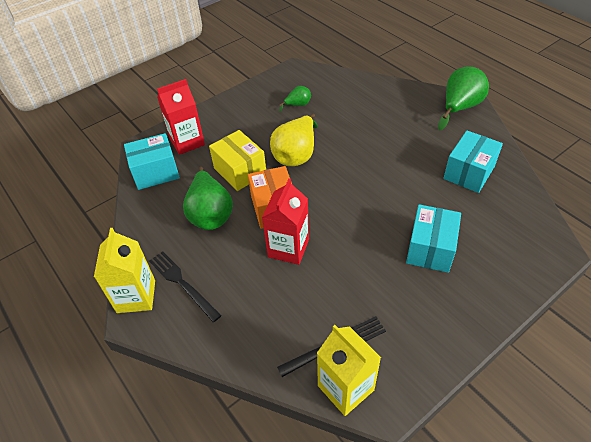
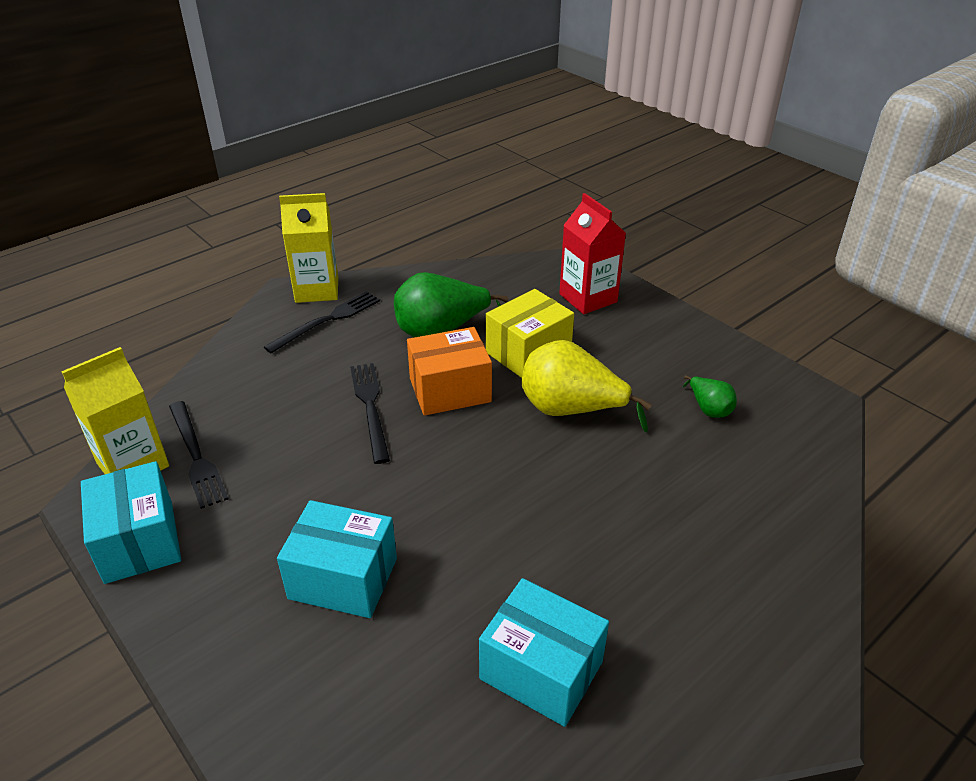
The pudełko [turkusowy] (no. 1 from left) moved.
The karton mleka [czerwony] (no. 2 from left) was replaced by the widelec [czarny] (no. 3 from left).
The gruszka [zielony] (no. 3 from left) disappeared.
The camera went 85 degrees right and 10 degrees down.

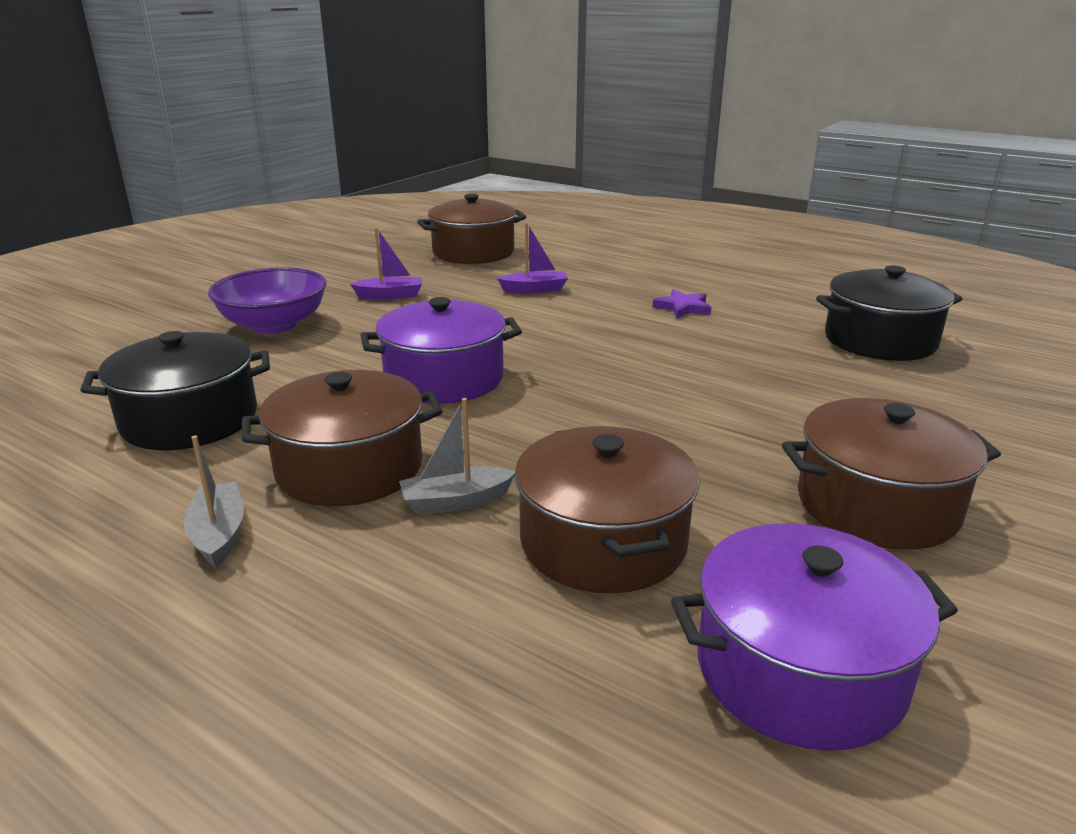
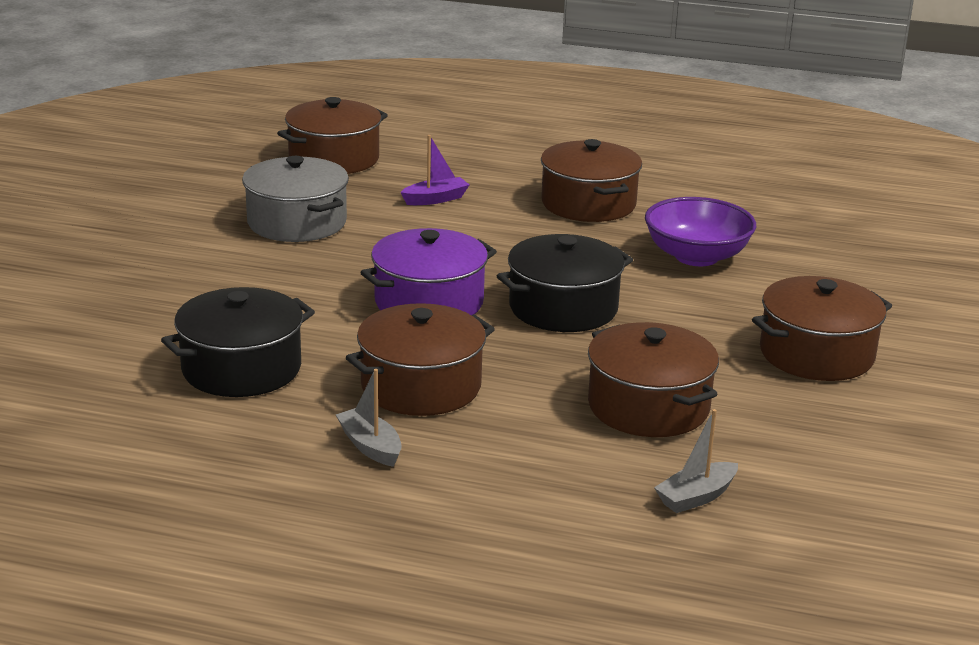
The łódka [fioletowy] (no. 1 from left) was replaced by the garnek [szary].
The garnek [czarny] (no. 2 from left) moved.
The gwiazda [fioletowy] was replaced by the garnek [brązowy] (no. 3 from left).
The miska [fioletowy] moved.
The łódka [szary] (no. 2 from left) moved.
The garnek [fioletowy] (no. 2 from left) disappeared.
The camera went 20 degrees left and 0 degrees up.

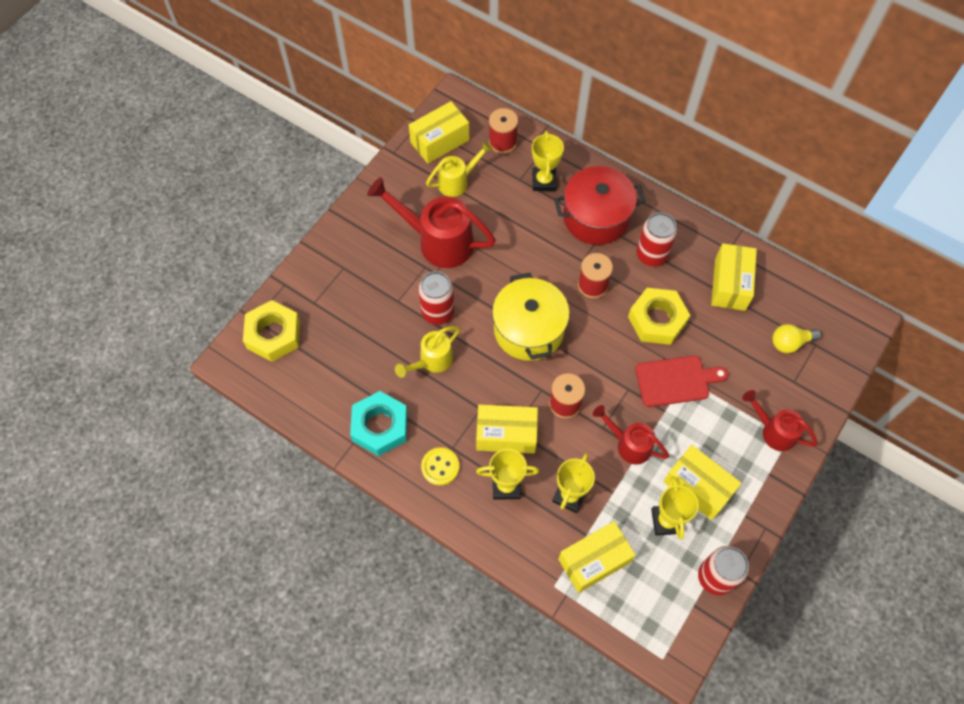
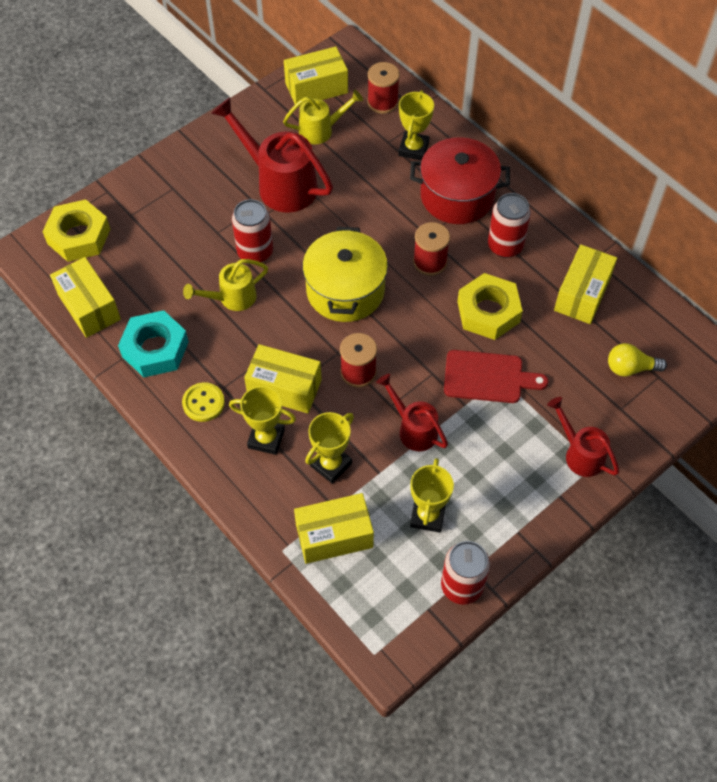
The pudełko [żółty] (no. 4 from left in the first image) moved.
The camera went 15 degrees right and 5 degrees down.

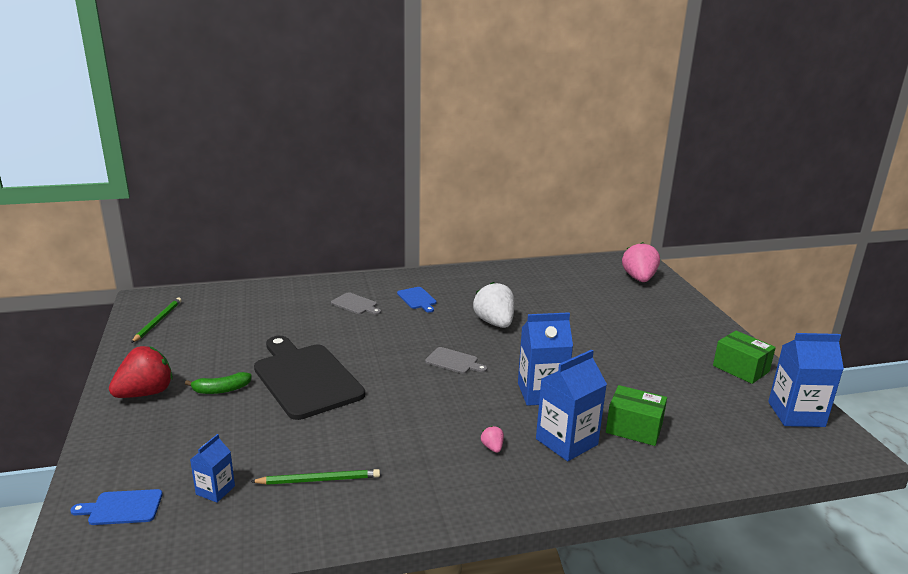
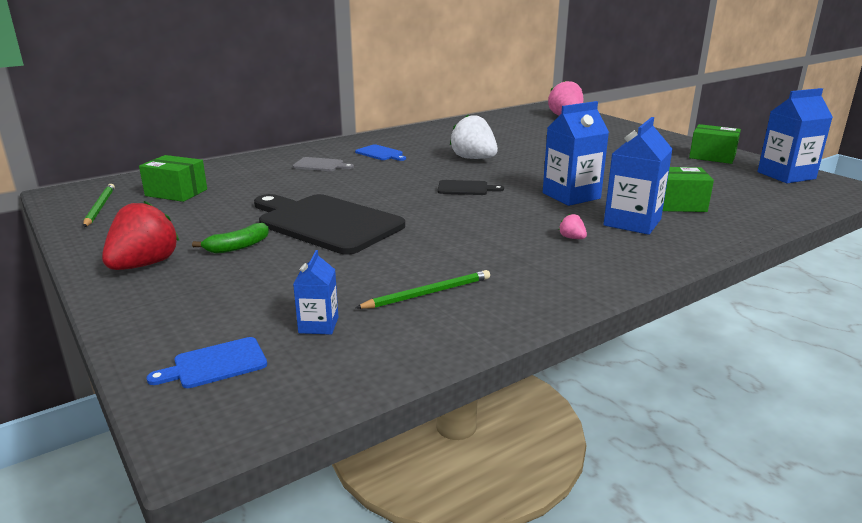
The pudełko [zielony] (no. 1 from left) appeared.
The deska do krojenia [szary] (no. 2 from left) became the deska do krojenia [czarny] (no. 2 from left).
The camera went 20 degrees left and 0 degrees up.

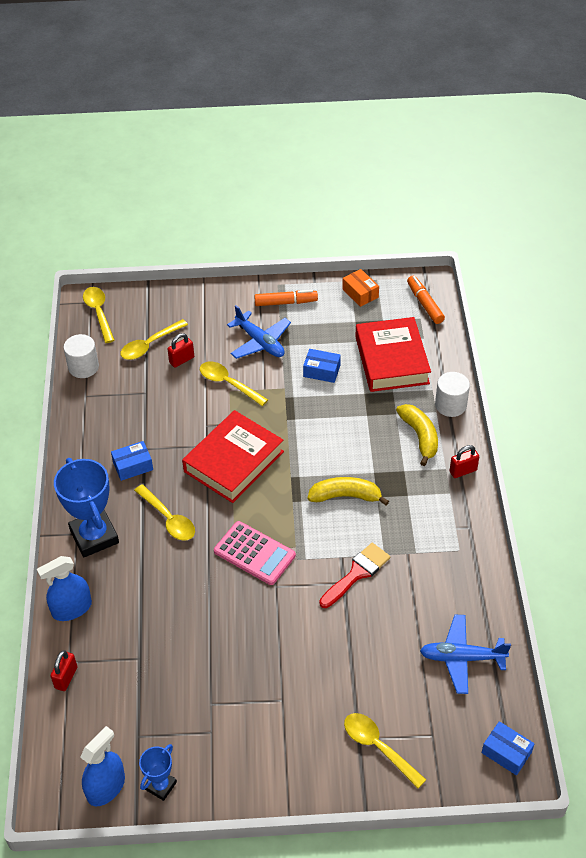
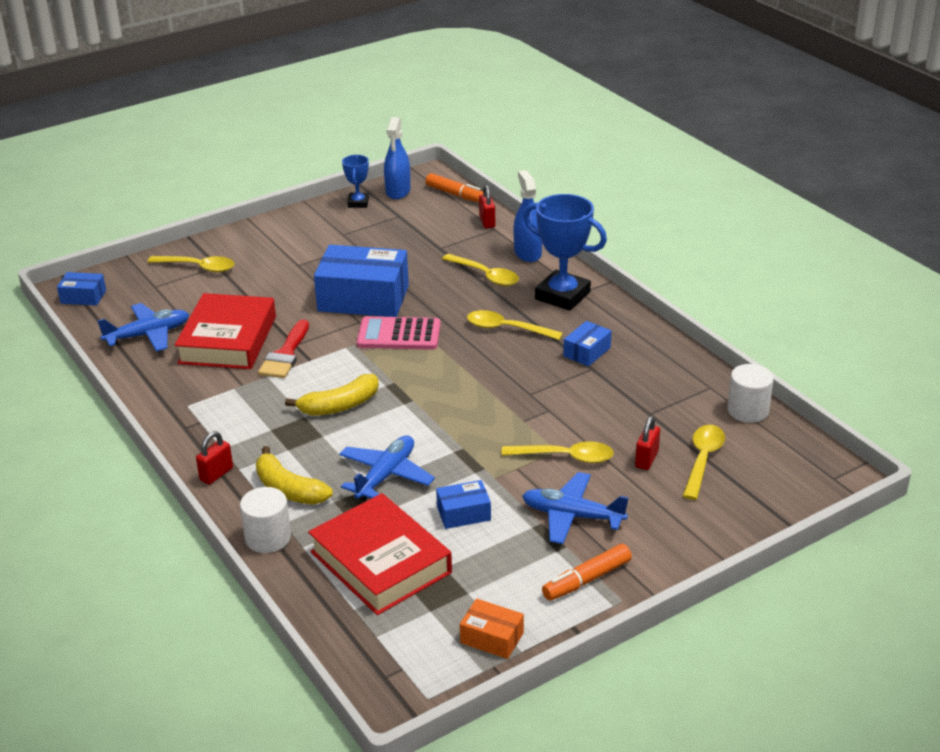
The książka [czerwony] (no. 1 from left) moved.
The pudełko [niebieski] (no. 2 from left) appeared.
The samolot [niebieski] (no. 2 from left) appeared.
The flamaster [pomarańczowy] (no. 2 from left in the first image) moved.
The łyżka [żółty] (no. 1 from left in the first image) moved.
The spryskiwacz [niebieski] (no. 1 from left in the first image) turned 45 degrees counterclockwise.
The camera went 150 degrees right and 15 degrees down.

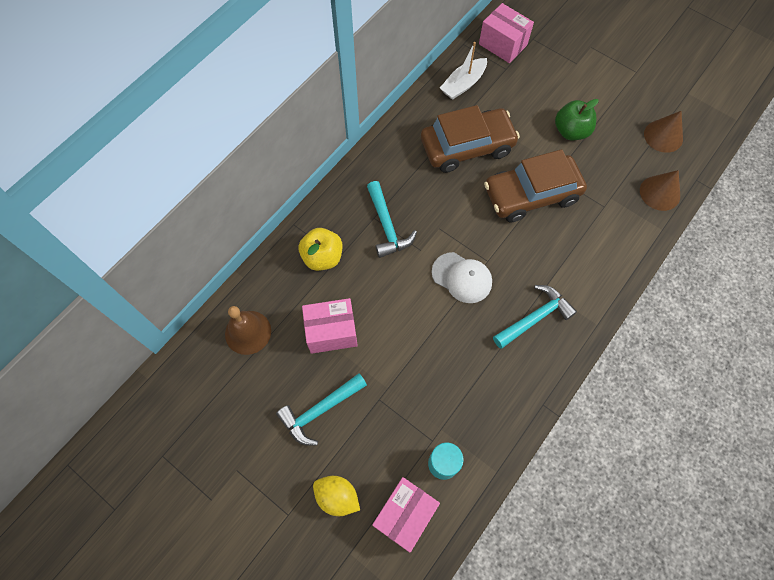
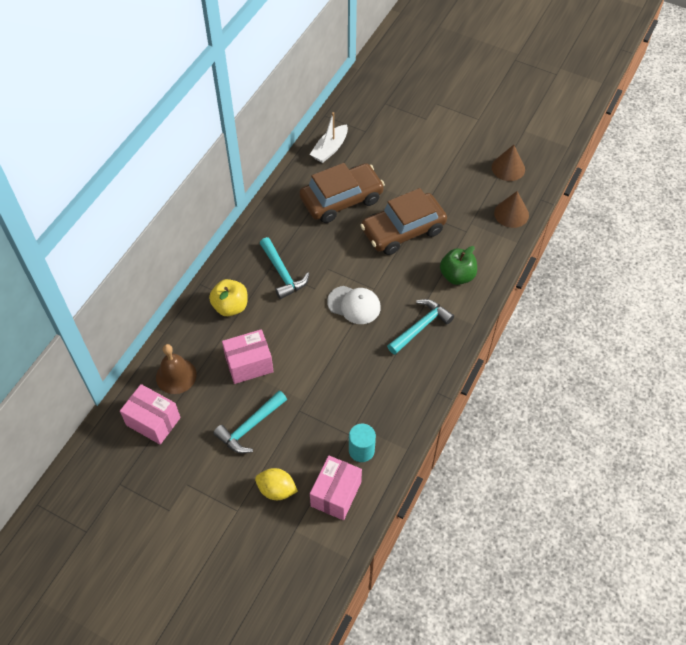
The pudełko [różowy] (no. 3 from left in the first image) moved.
The jabłko [zielony] moved.
The camera went 10 degrees left and 10 degrees down.

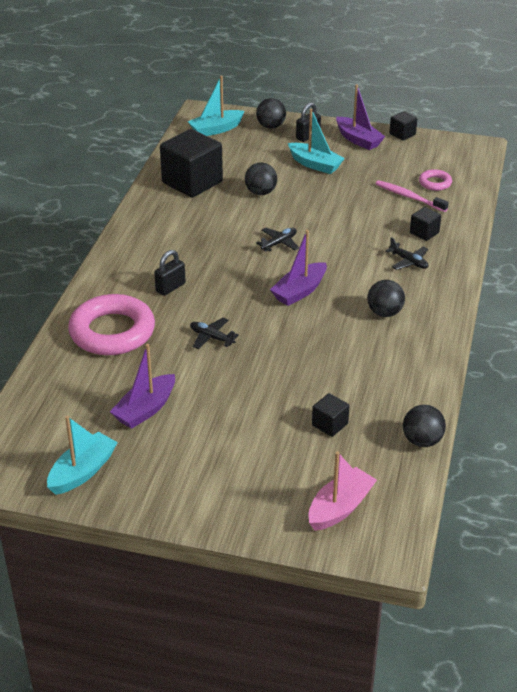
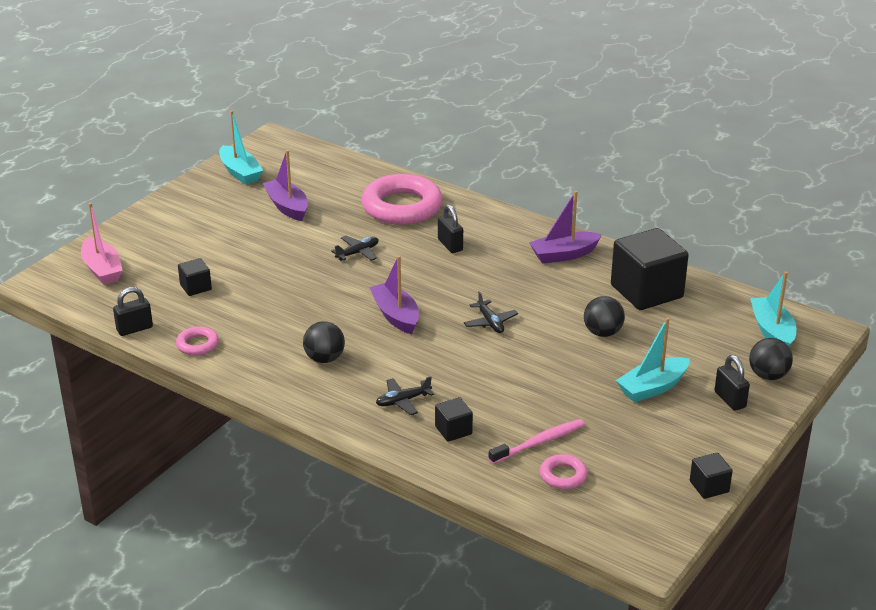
The piłka [czarny] (no. 4 from left) was replaced by the kłódka [czarny] (no. 1 from left).
The pierścień [różowy] (no. 1 from left) appeared.
The łódka [fioletowy] (no. 3 from left) moved.
The camera went 110 degrees right and 5 degrees down.

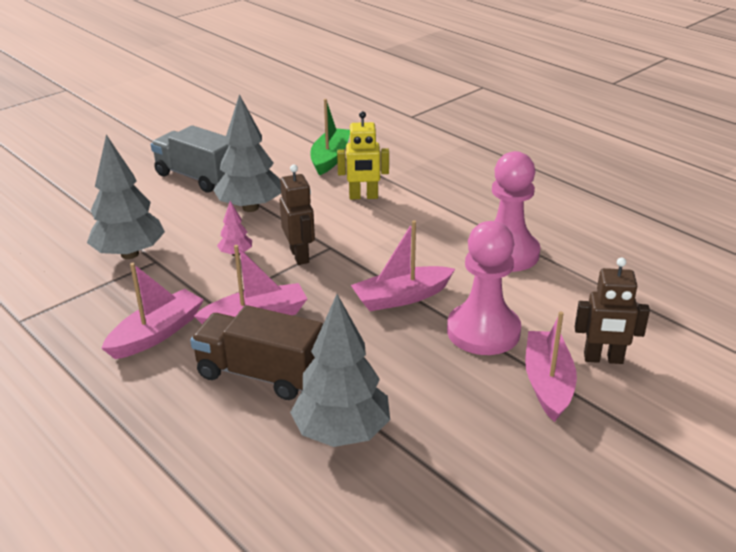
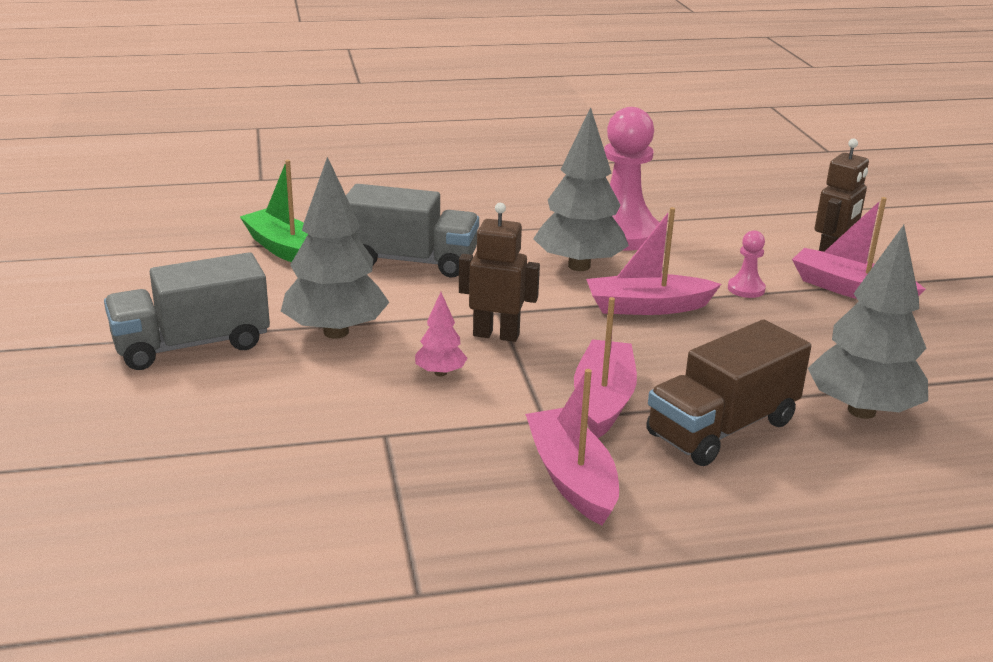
The robot [żółty] was replaced by the ciężarówka [szary] (no. 2 from left).
The drzewko [szary] (no. 1 from left in the first image) moved.
The łódka [różowy] (no. 3 from left) turned 75 degrees clockwise.
The pionek [różowy] (no. 1 from left in the first image) changed to 0.44 times the size.
The camera went 60 degrees left and 5 degrees down.

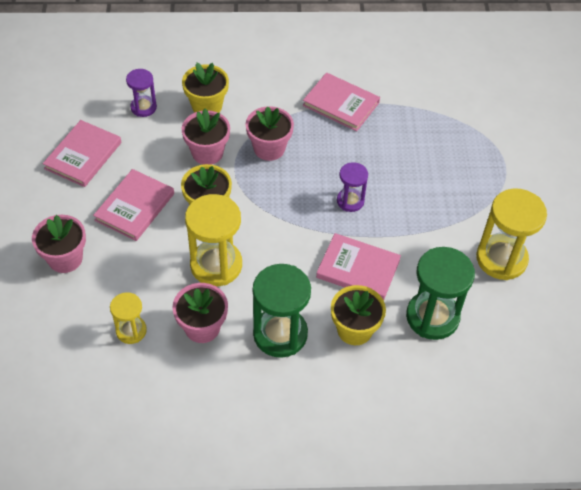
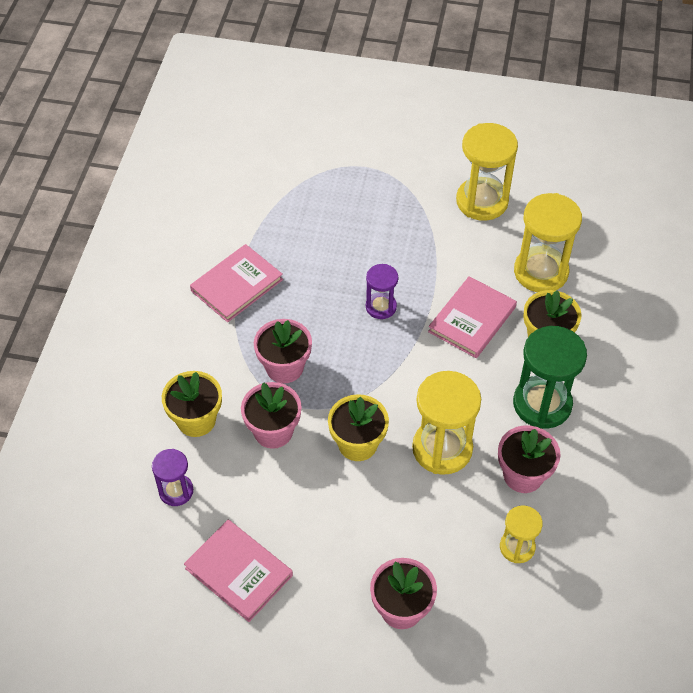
The klepsydra [zielony] (no. 2 from left) became the klepsydra [żółty] (no. 4 from left).
The książka [różowy] (no. 2 from left) disappeared.
The camera went 75 degrees left and 0 degrees up.

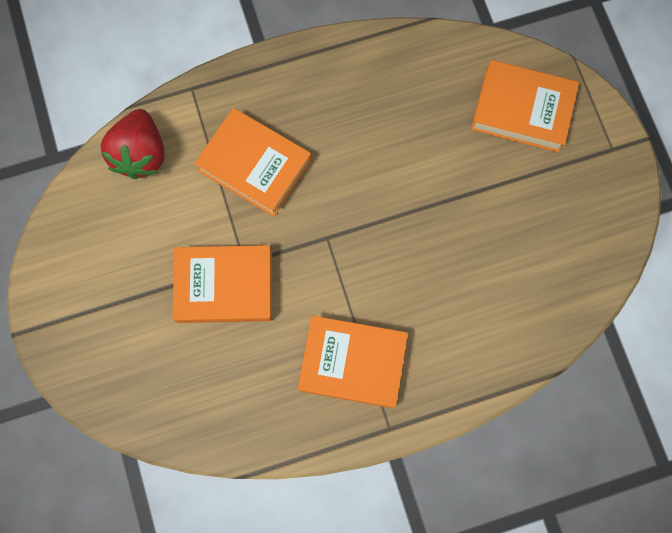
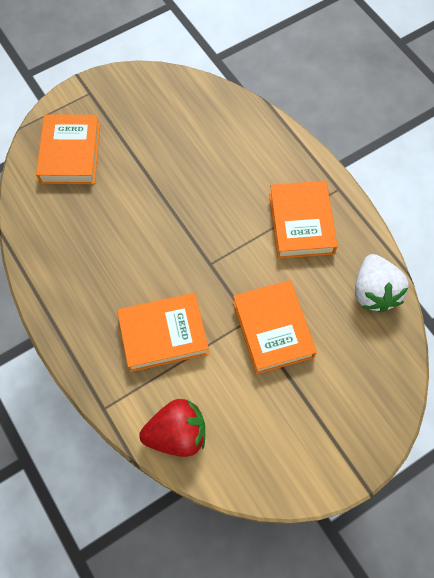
The książka [pomarańczowy] (no. 2 from left) turned 60 degrees clockwise.
The truskawka [biały] appeared.
The camera went 105 degrees left and 10 degrees down.

